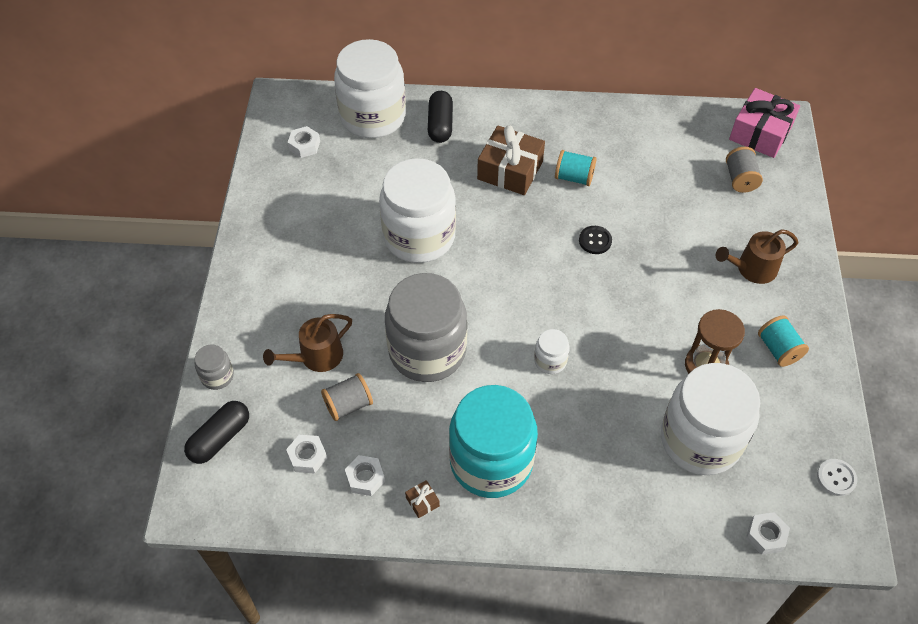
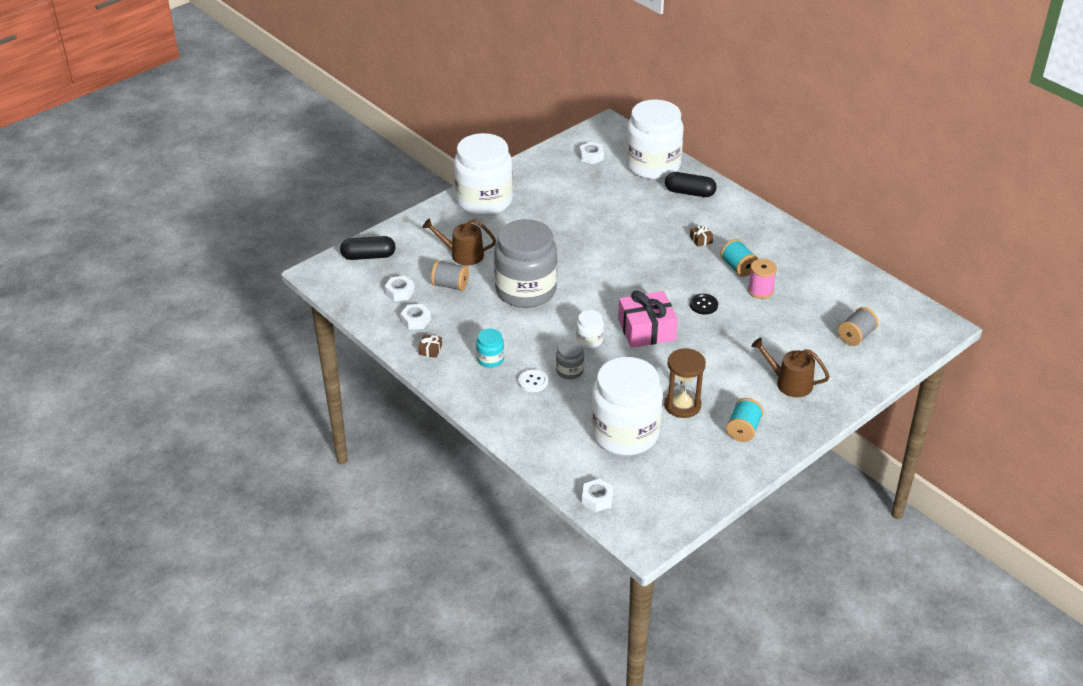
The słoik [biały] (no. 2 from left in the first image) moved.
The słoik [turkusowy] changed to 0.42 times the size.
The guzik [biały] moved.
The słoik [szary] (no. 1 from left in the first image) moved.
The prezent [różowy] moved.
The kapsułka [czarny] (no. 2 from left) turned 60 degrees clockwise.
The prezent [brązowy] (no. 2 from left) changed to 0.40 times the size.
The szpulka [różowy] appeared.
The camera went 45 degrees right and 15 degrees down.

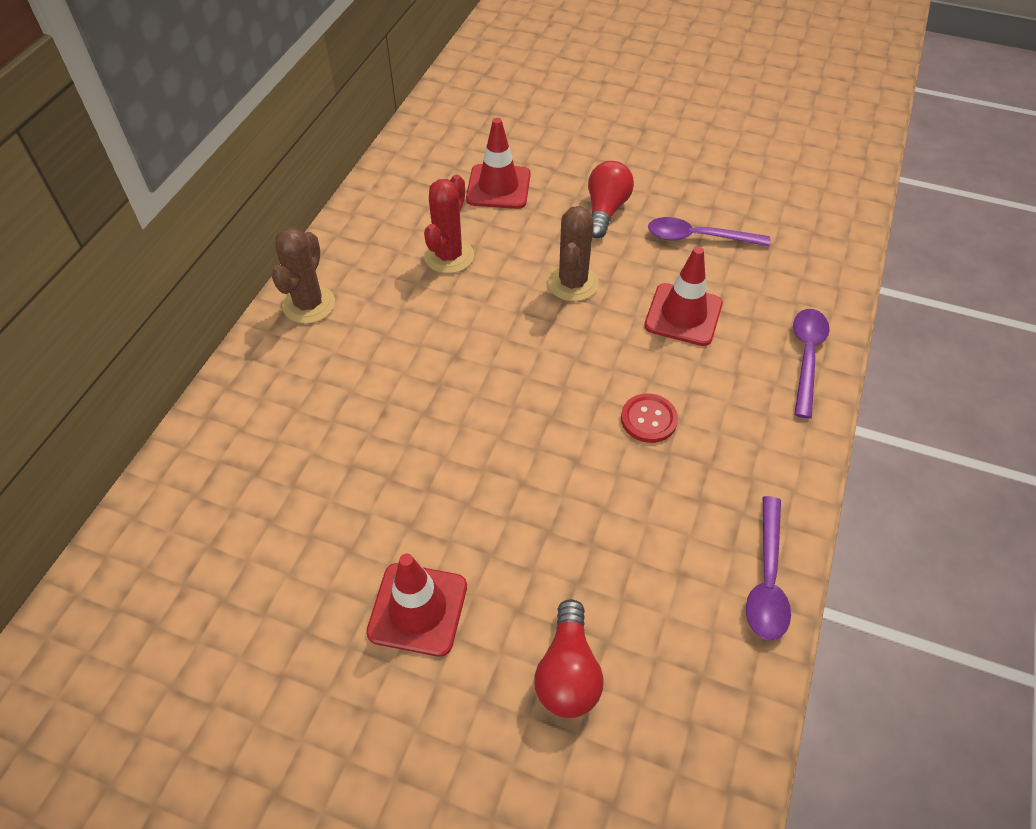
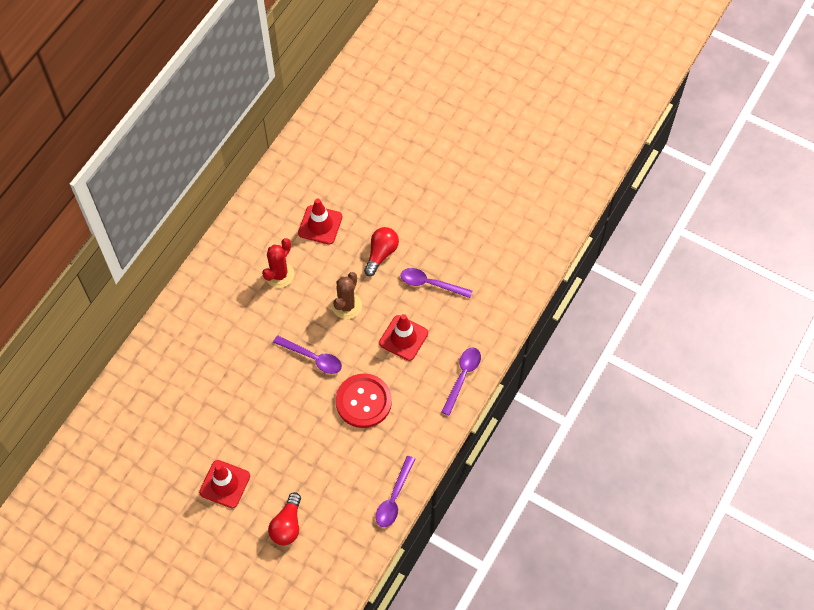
The łyżka [fioletowy] (no. 1 from left) appeared.
The guzik [czerwony] changed to 1.86 times the size.
The kaktus [brązowy] (no. 1 from left) disappeared.
The camera went 10 degrees right and 10 degrees up.

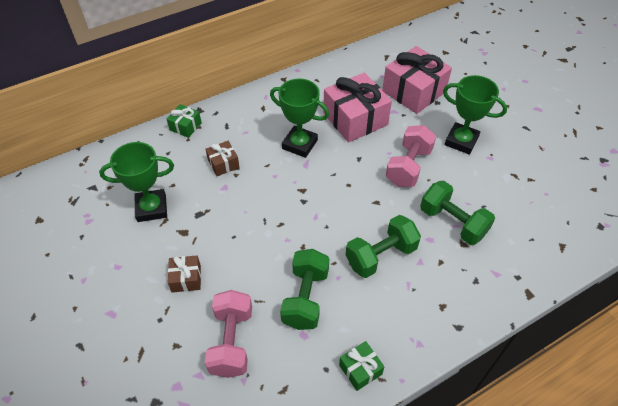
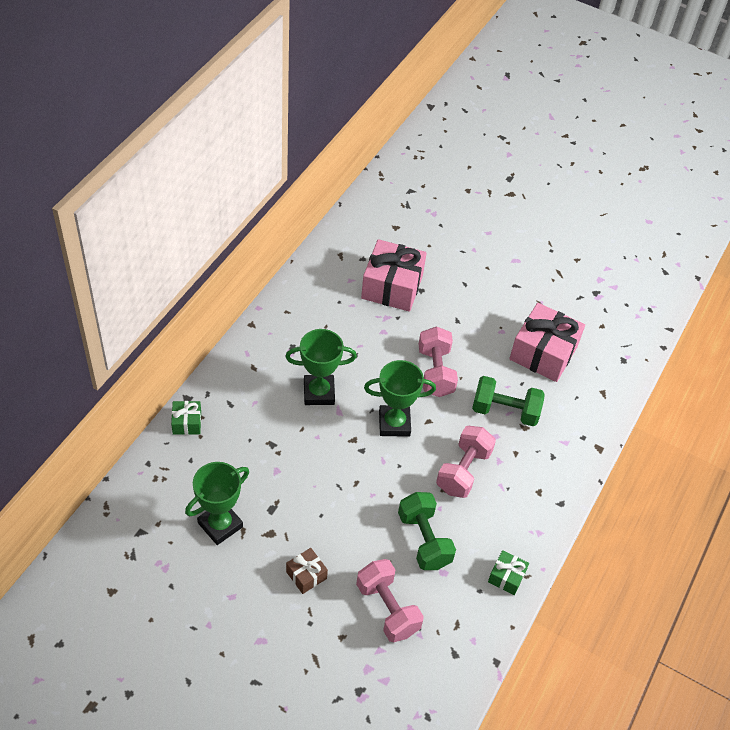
The puchar [zielony] (no. 3 from left) moved.
The hantel [zielony] (no. 2 from left) became the hantel [różowy] (no. 3 from left).
The prezent [różowy] (no. 1 from left in the first image) moved.
The prezent [brązowy] (no. 2 from left) disappeared.
The camera went 35 degrees left and 0 degrees up.

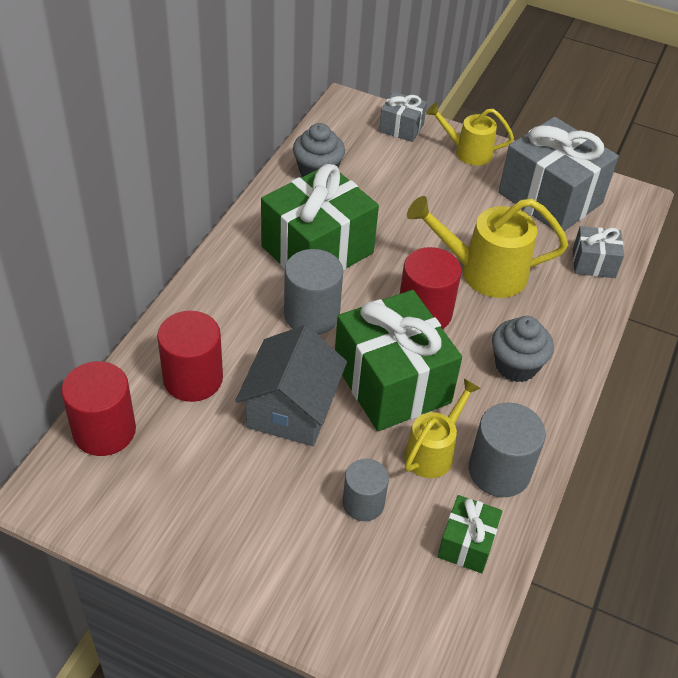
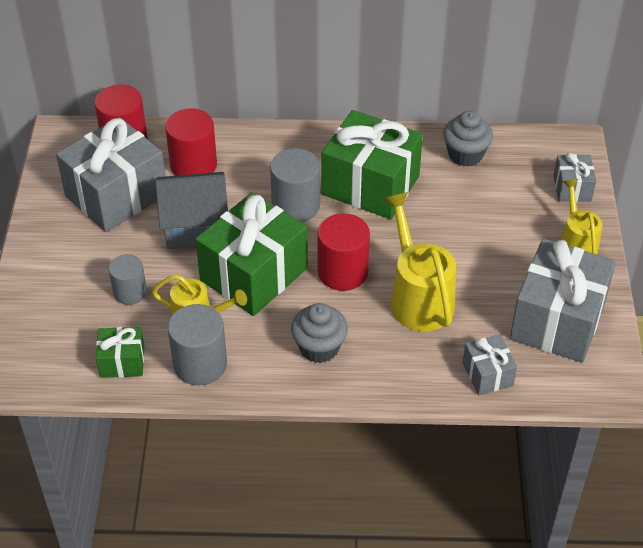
The prezent [szary] (no. 1 from left) appeared.
The camera went 70 degrees right and 0 degrees up.

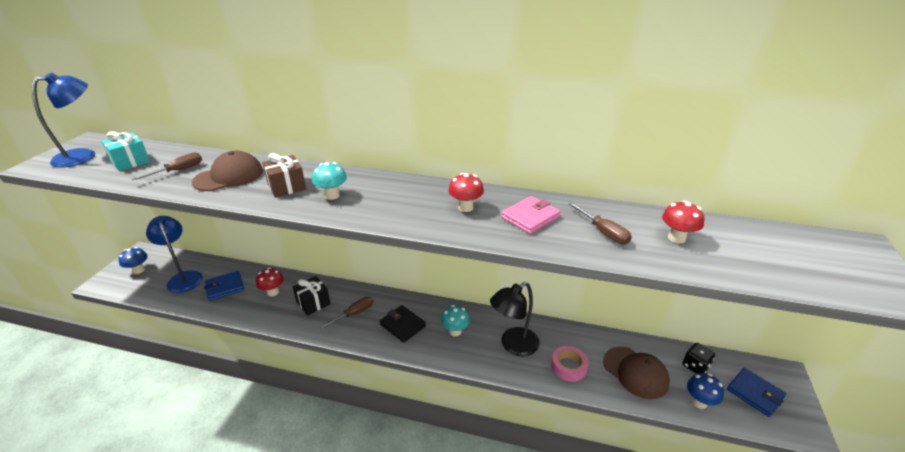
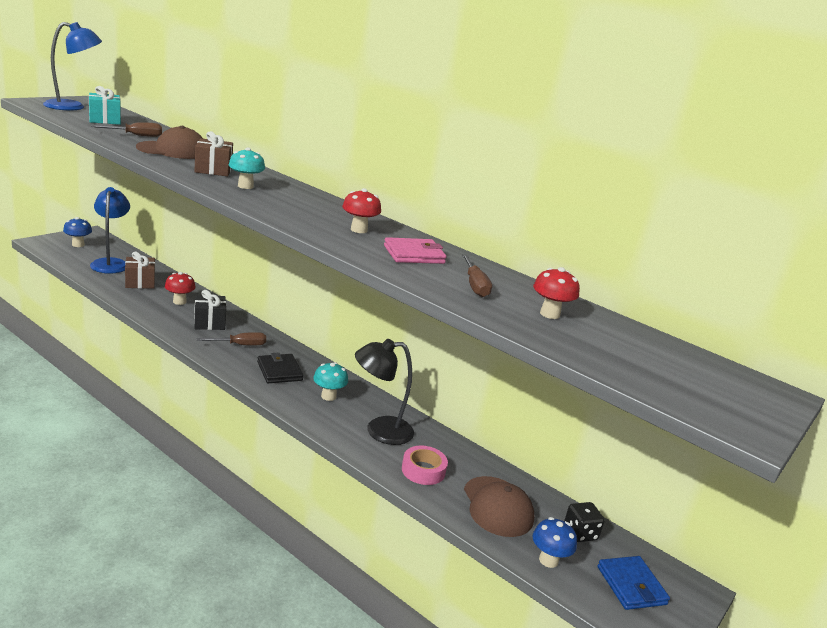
The portfel [niebieski] (no. 1 from left) was replaced by the prezent [brązowy] (no. 1 from left).
The camera went 20 degrees right and 10 degrees down.

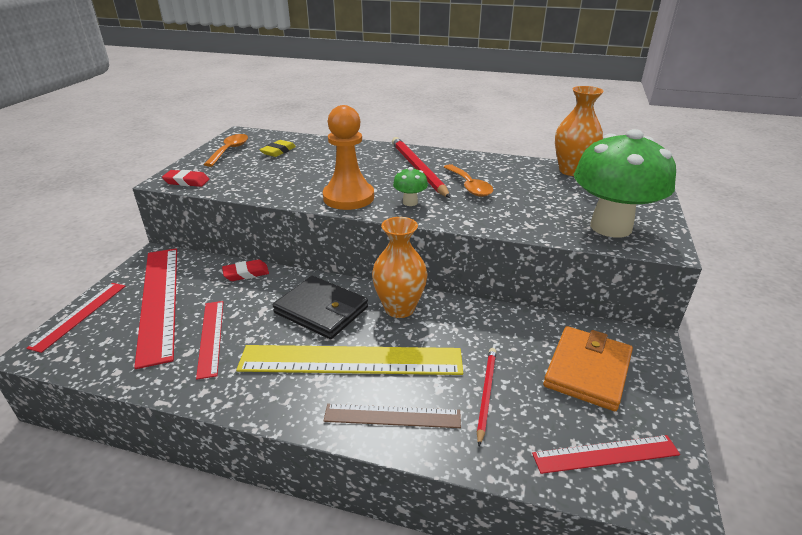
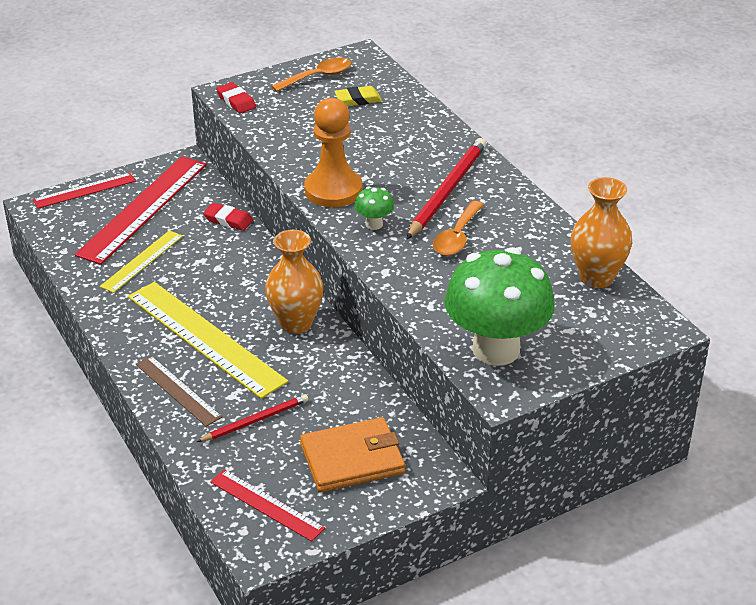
The linijka [czerwony] (no. 3 from left) became the linijka [żółty] (no. 1 from left).
The portfel [czarny] disappeared.
The camera went 45 degrees right and 5 degrees up.

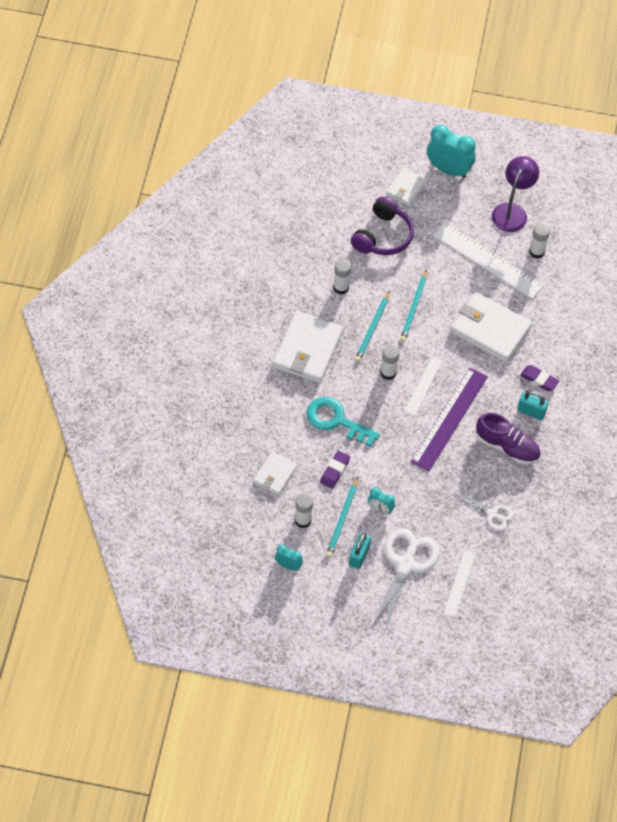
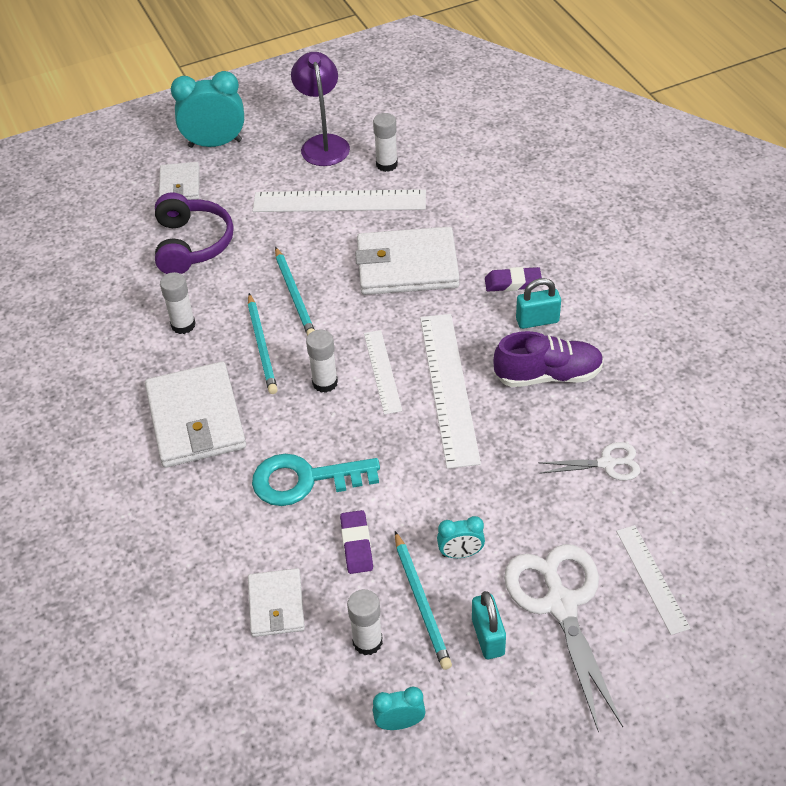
The linijka [fioletowy] became the linijka [biały] (no. 3 from left).
The camera went 30 degrees left and 10 degrees down.

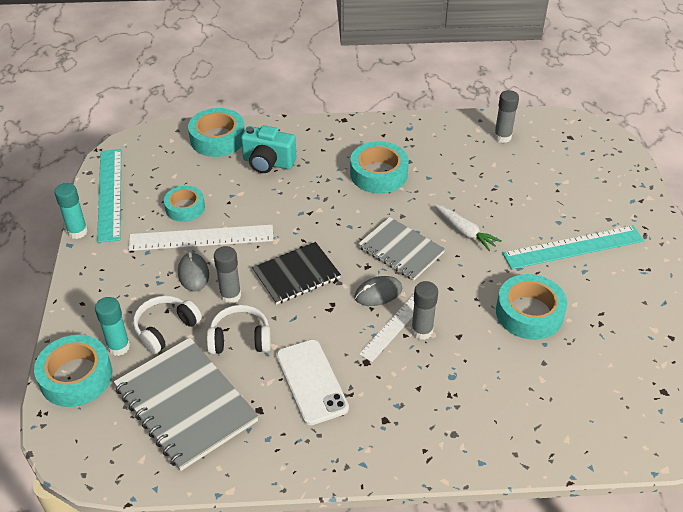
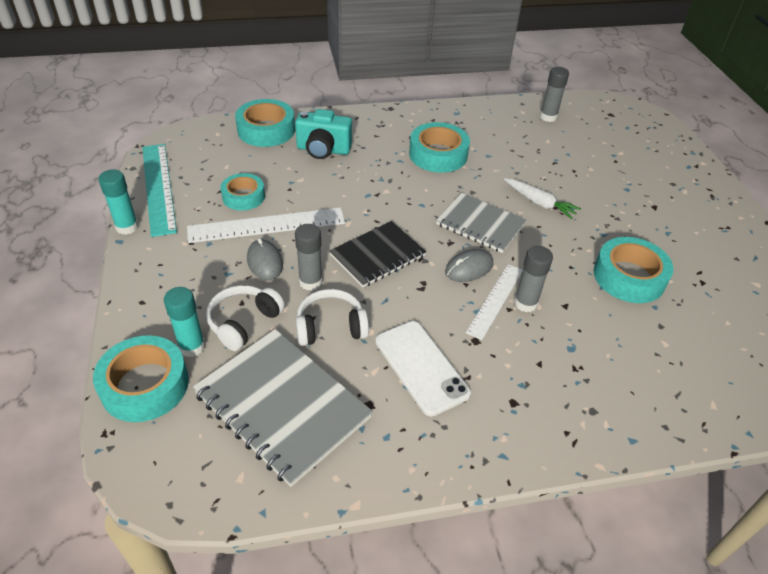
The linijka [turkusowy] (no. 2 from left) disappeared.
The camera went 10 degrees left and 0 degrees up.

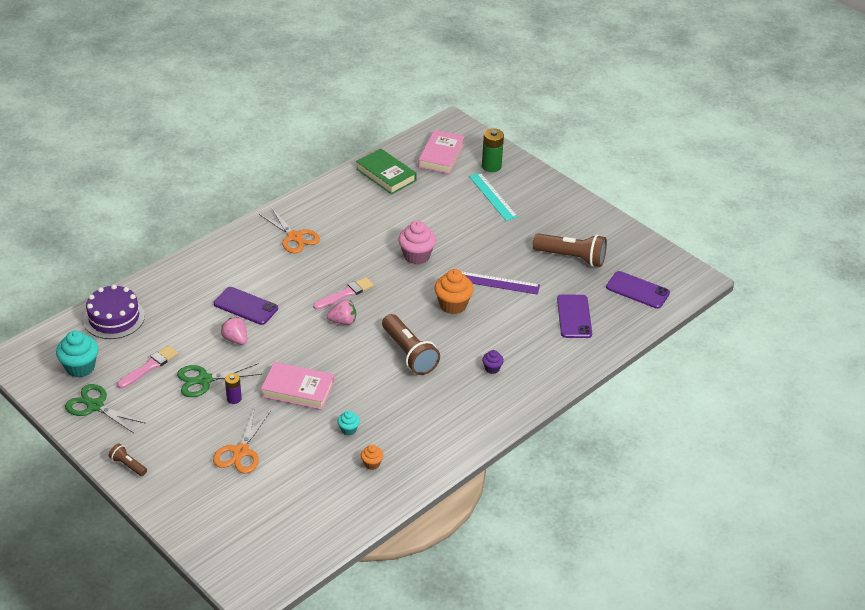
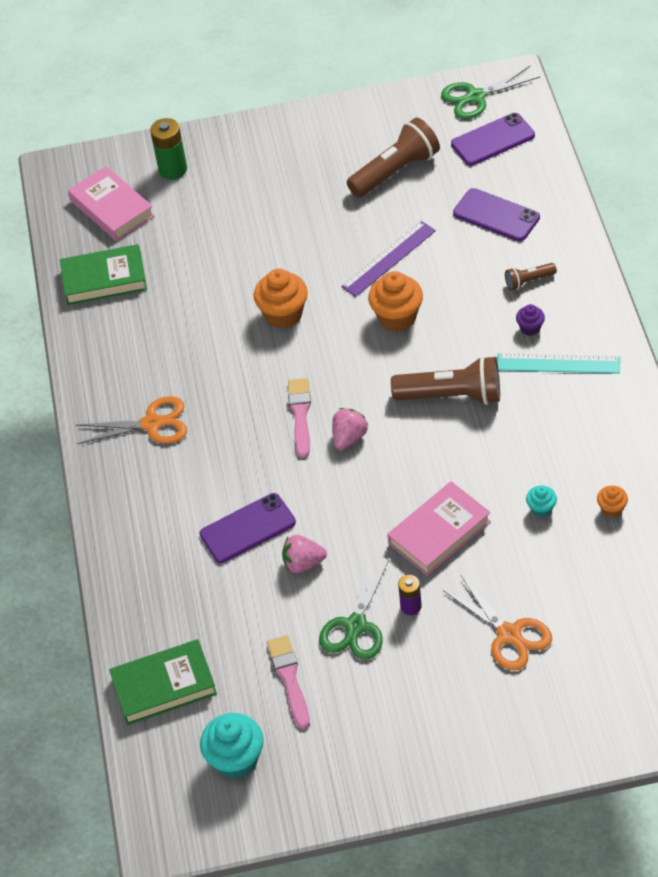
The tort [fioletowy] was replaced by the książka [zielony] (no. 2 from left).
The muffinka [różowy] became the muffinka [pomarańczowy] (no. 1 from left).
The nożyczki [zielony] (no. 1 from left in the first image) moved.
The linijka [turkusowy] moved.
The latarka [brązowy] (no. 1 from left in the first image) moved.
The camera went 50 degrees left and 10 degrees up.

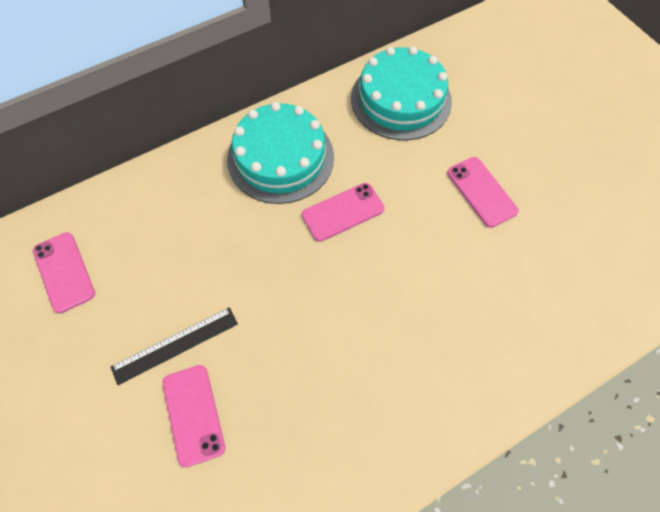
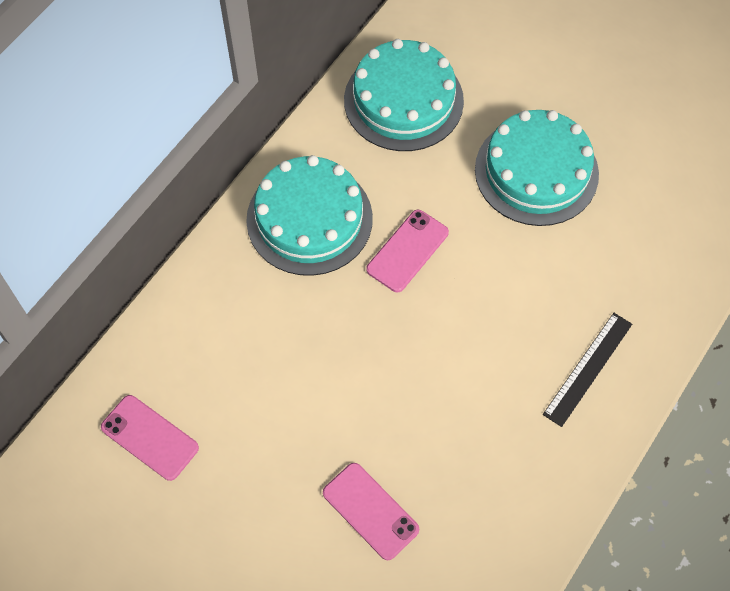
The telefon [różowy] (no. 4 from left) was replaced by the tort [turkusowy] (no. 3 from left).
The linijka [czarny] moved.
The camera went 25 degrees left and 0 degrees up.

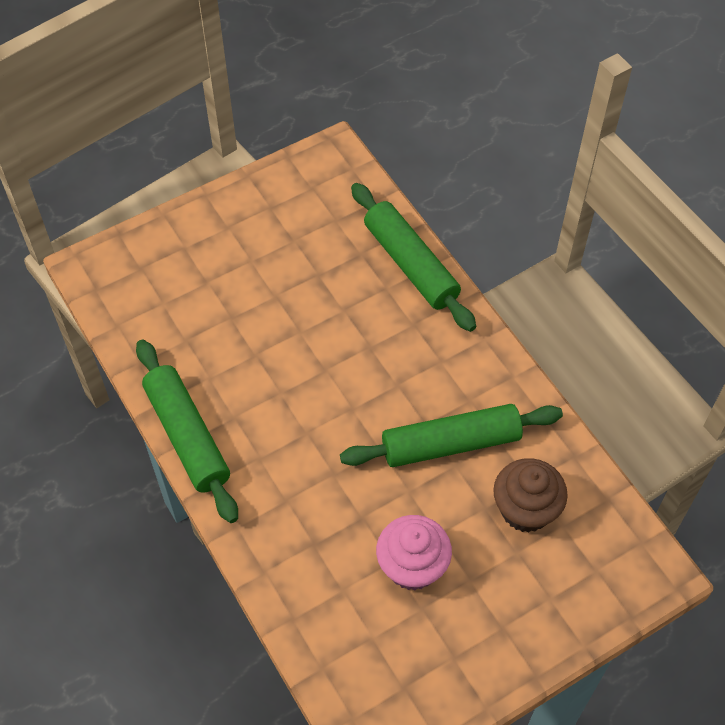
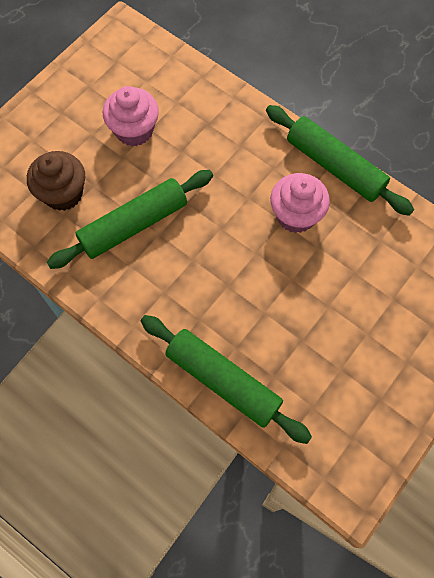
The muffinka [różowy] (no. 2 from left) appeared.
The camera went 160 degrees right and 10 degrees up.

